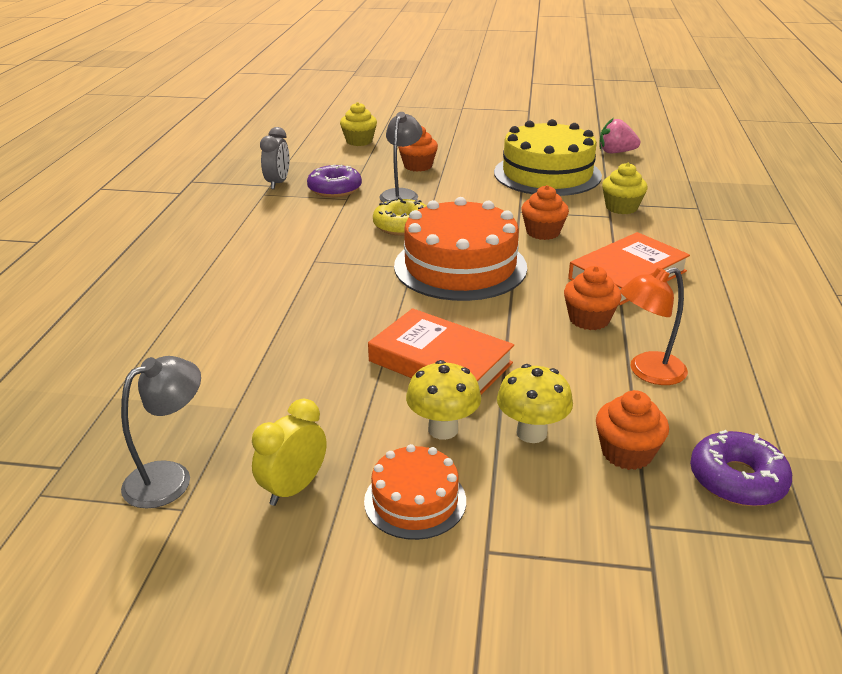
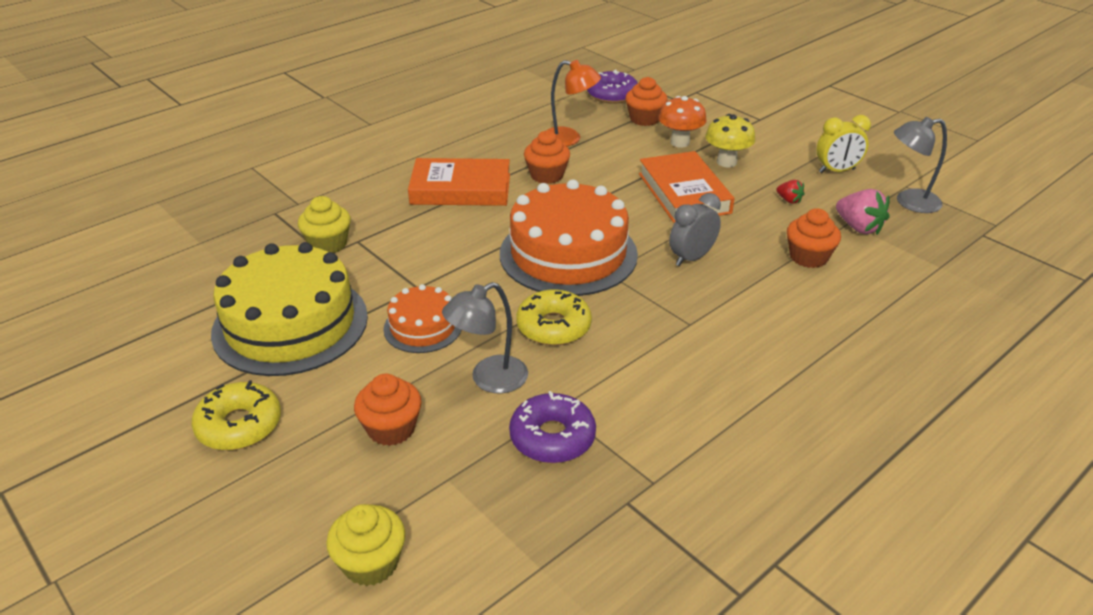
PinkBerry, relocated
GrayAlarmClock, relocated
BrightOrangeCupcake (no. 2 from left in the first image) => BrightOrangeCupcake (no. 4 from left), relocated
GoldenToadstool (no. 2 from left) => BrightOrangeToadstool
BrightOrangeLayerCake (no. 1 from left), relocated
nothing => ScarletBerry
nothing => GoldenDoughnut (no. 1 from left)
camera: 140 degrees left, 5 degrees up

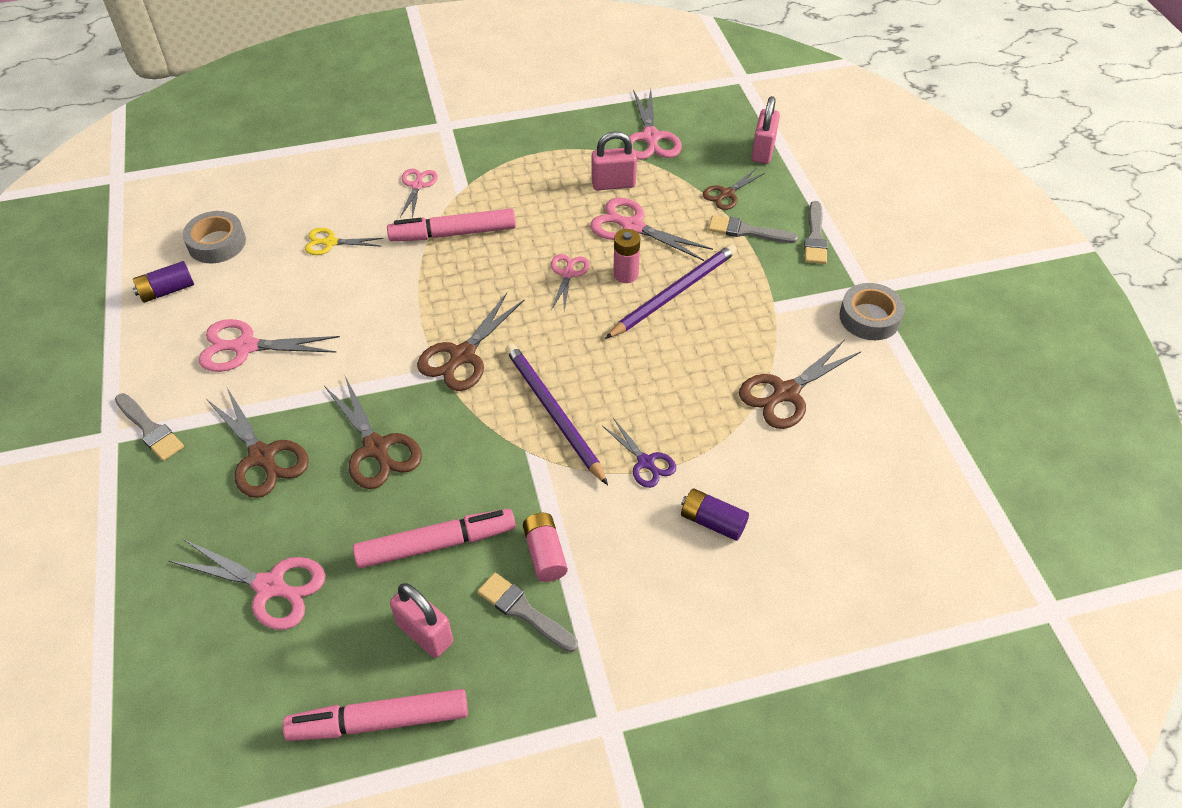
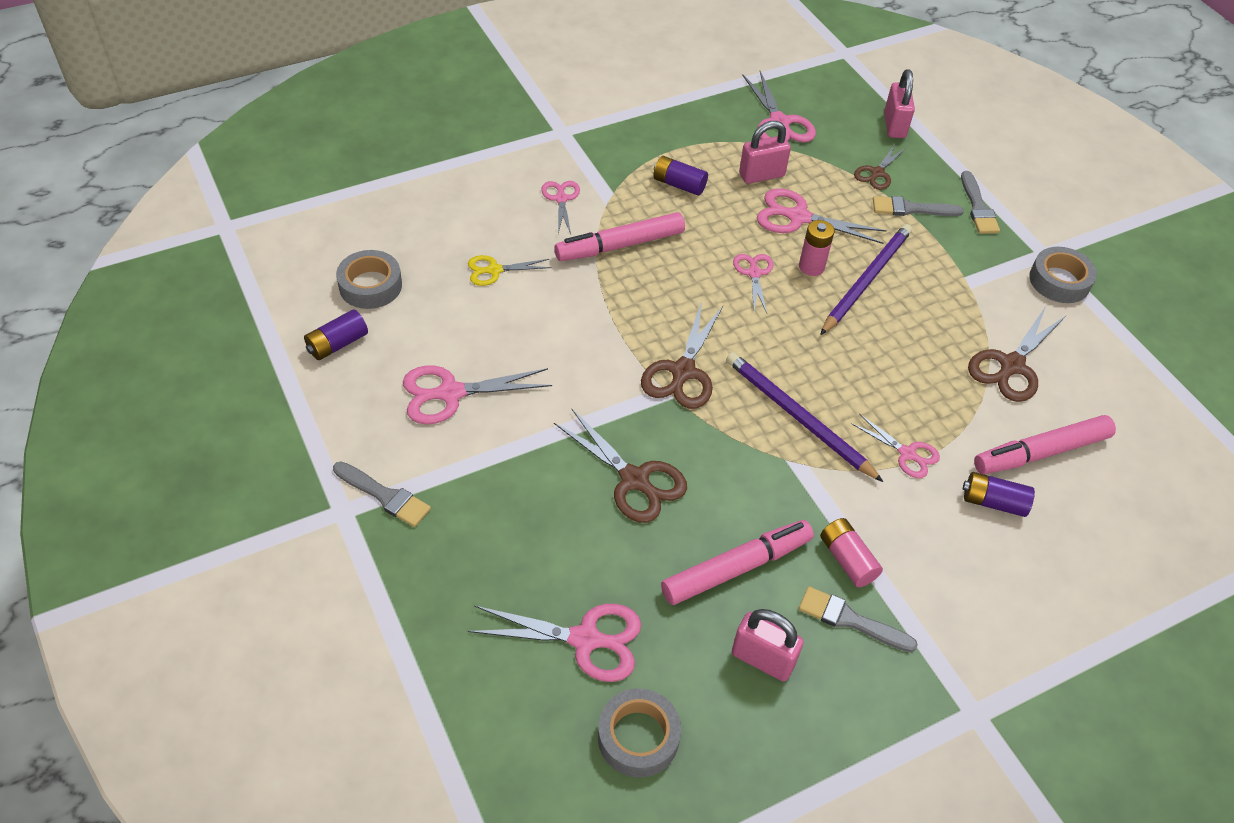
BrownScissors (no. 1 from left) => nothing
PurpleScissors => PinkScissors (no. 7 from left)
PinkMarkerPen (no. 1 from left in the first image) => PinkMarkerPen (no. 3 from left), relocated
nothing => PurpleAaBattery (no. 2 from left)
nothing => GrayTape (no. 2 from left)
camera: 15 degrees left, 0 degrees up

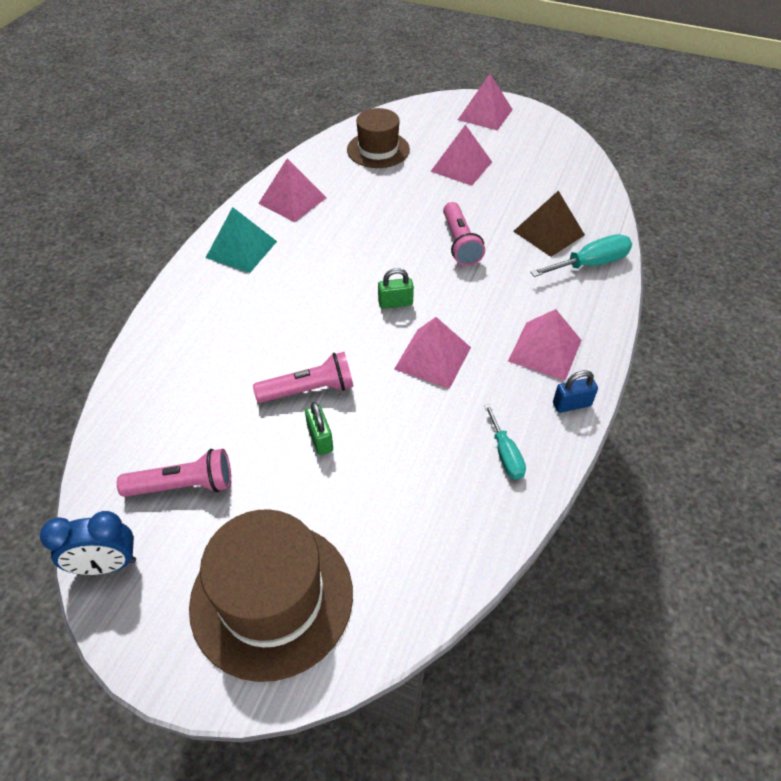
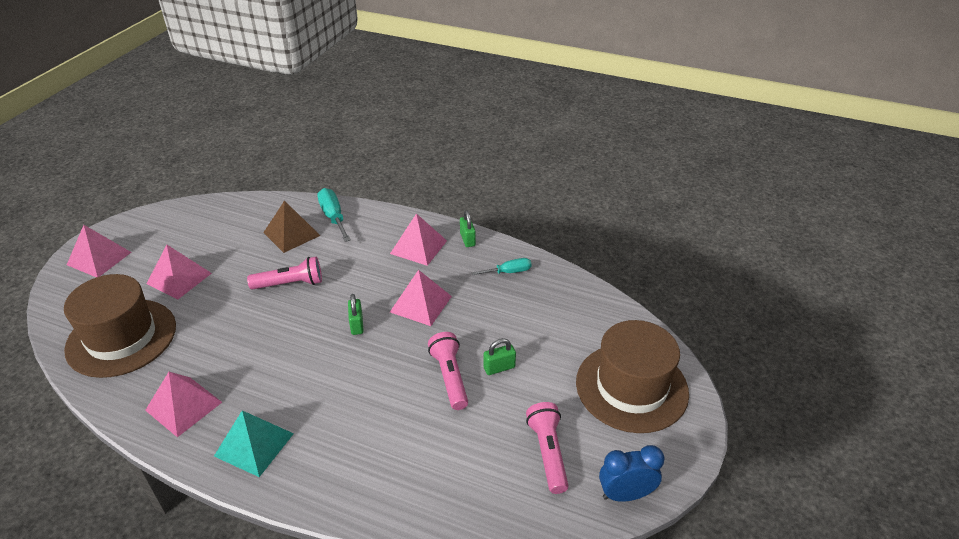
BrownTopHat (no. 2 from left in the first image) => BrownTopHat (no. 1 from left), x1.54
CobaltLock => LeafGreenLock (no. 2 from left)
CobaltAlarmClock, 90 degrees counterclockwise
camera: 90 degrees left, 10 degrees down

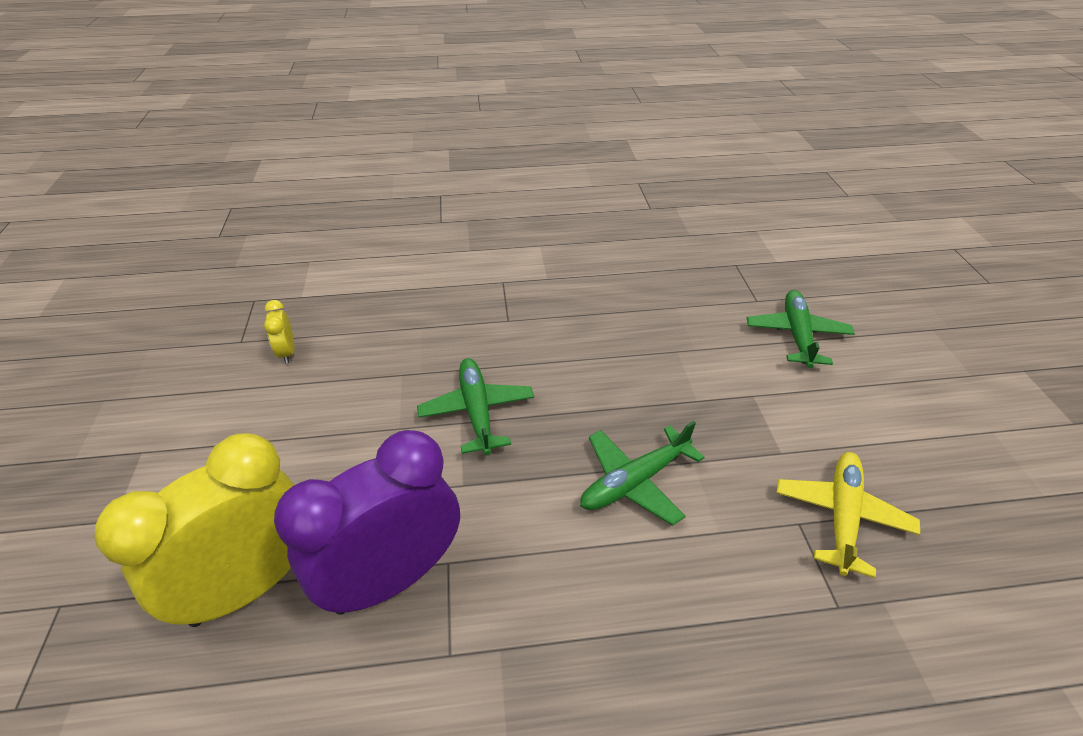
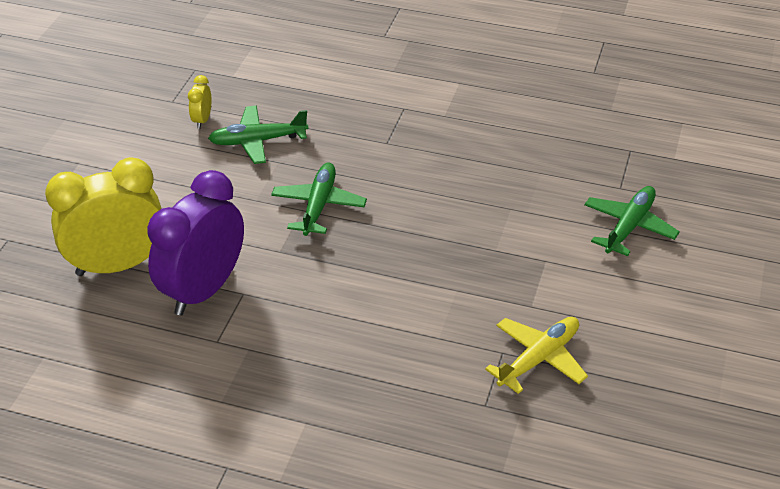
LeafGreenAeroplane (no. 2 from left in the first image) => LeafGreenAeroplane (no. 1 from left), relocated
PurpleAlarmClock, 45 degrees counterclockwise
camera: 25 degrees right, 0 degrees up

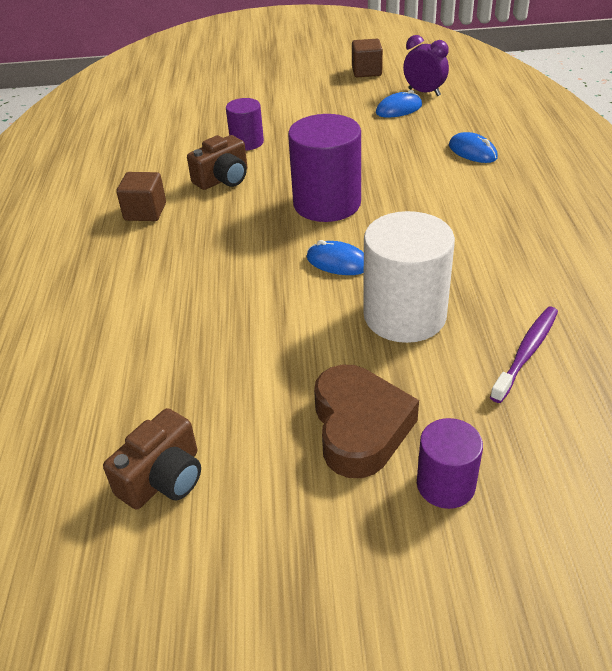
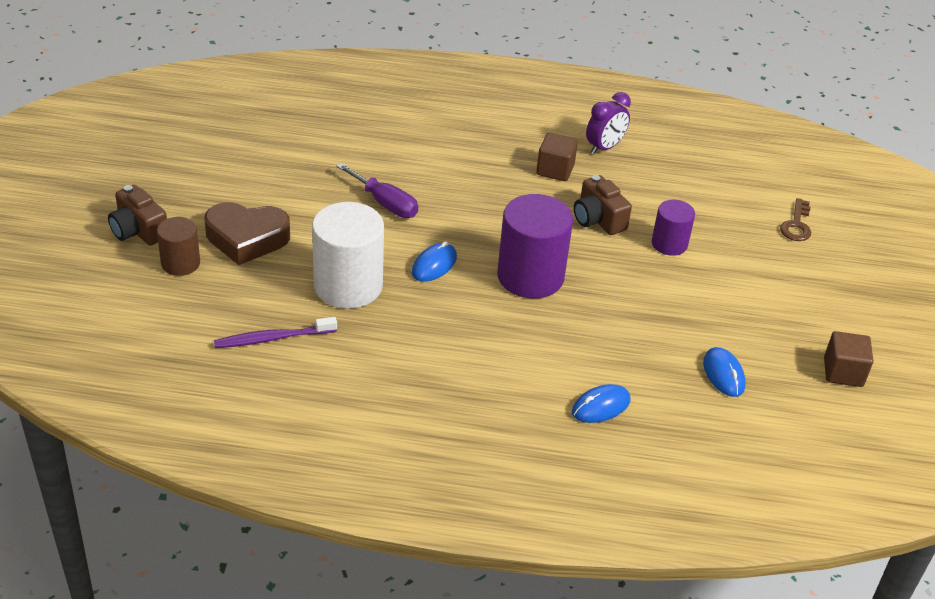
PurpleAlarmClock, relocated
PurpleToothbrush, 120 degrees clockwise
BrownCamera (no. 1 from left), relocated
PurpleCylinderShape (no. 3 from left) => BrownCylinderShape
nothing => PurpleFlatScrewdriver
nothing => BrownKey
camera: 95 degrees right, 0 degrees up

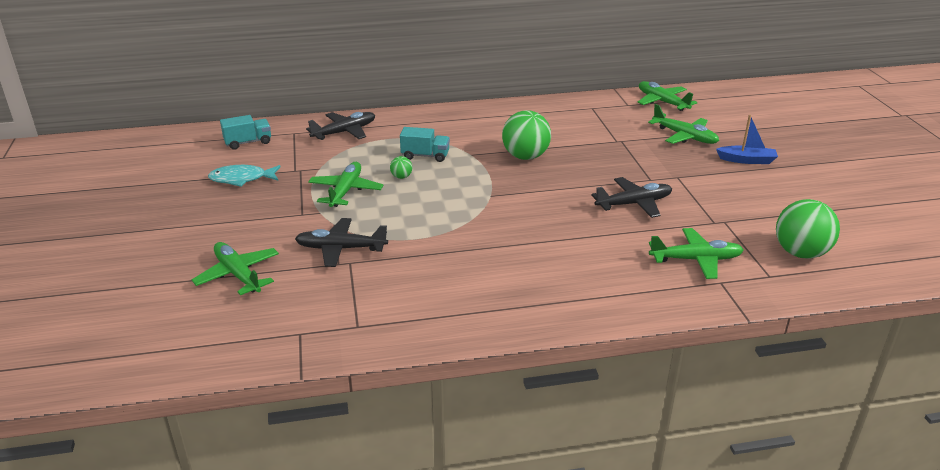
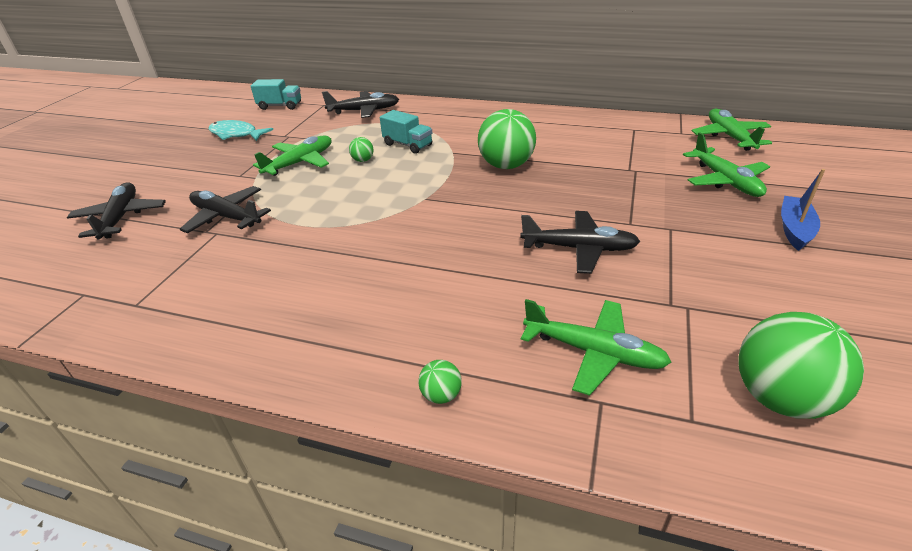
CobaltSailboat, 105 degrees counterclockwise
LeafGreenAeroplane (no. 1 from left) => BlackAeroplane (no. 1 from left)
nothing => LeafGreenPlayBall (no. 2 from left)
camera: 30 degrees right, 5 degrees up

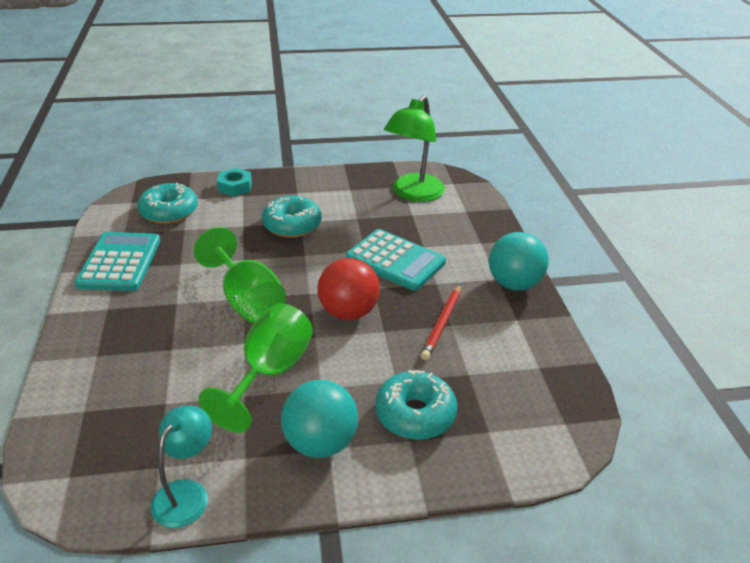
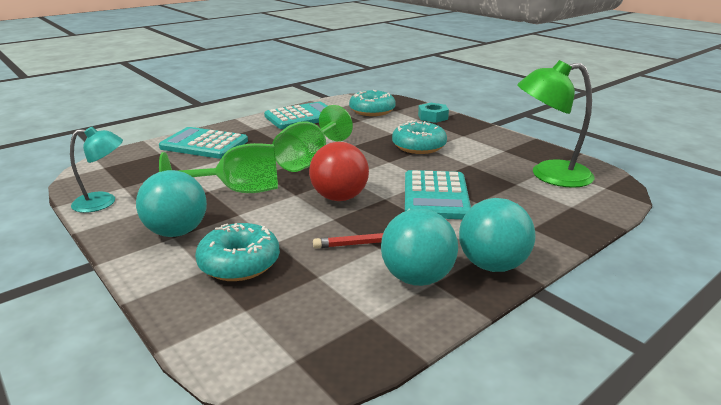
nothing => AquaAddingMachine (no. 1 from left)
nothing => AquaPlayBall (no. 2 from left)
camera: 60 degrees right, 10 degrees down

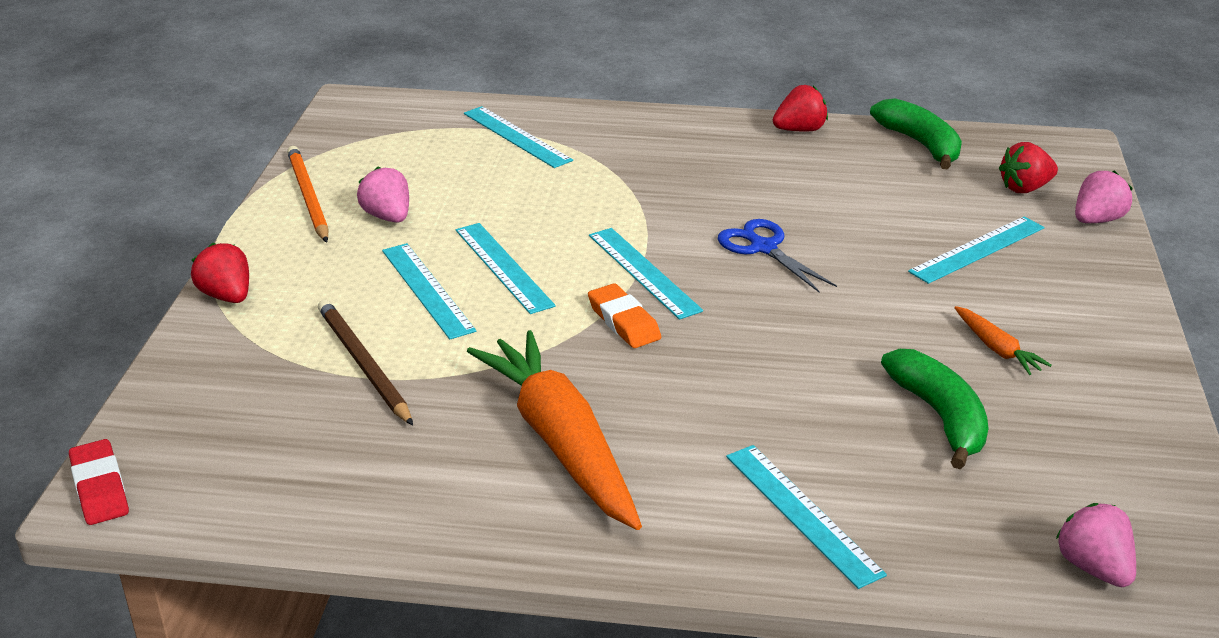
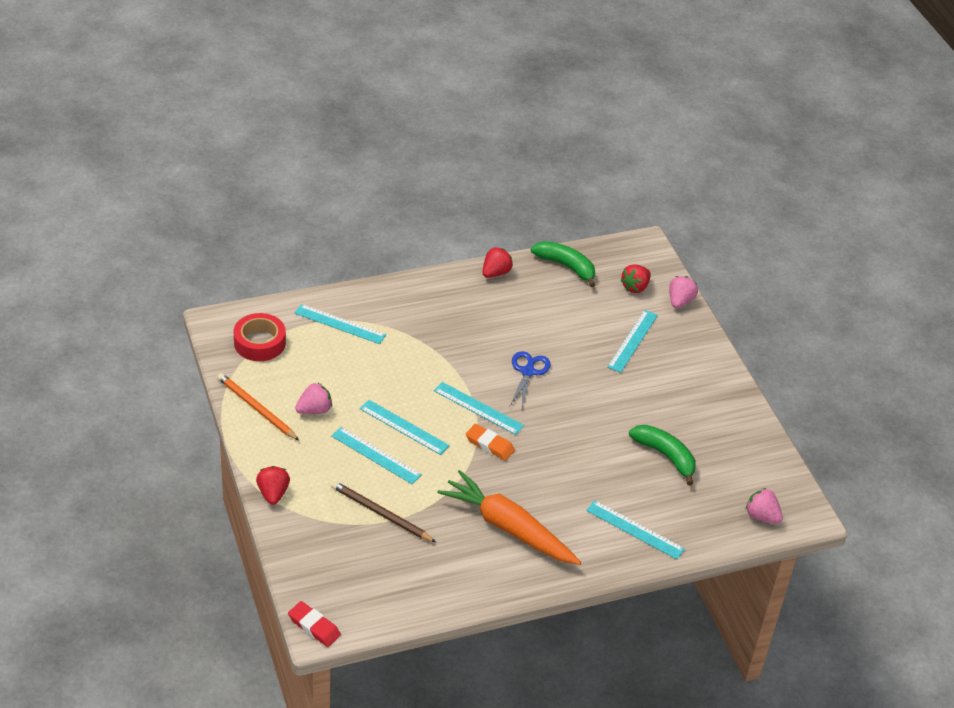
PinkBerry (no. 1 from left), 120 degrees clockwise
CobaltScissors, 75 degrees clockwise
ScarletBerry (no. 1 from left), 60 degrees clockwise
BrightOrangeToyCarrot (no. 2 from left) => nothing
nothing => ScarletTape
camera: 30 degrees left, 10 degrees up

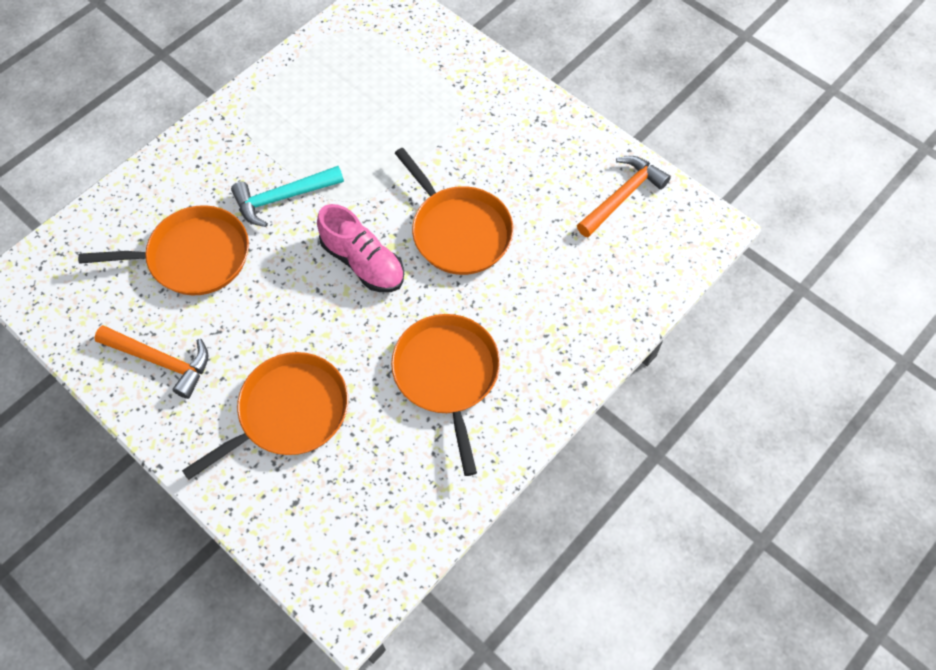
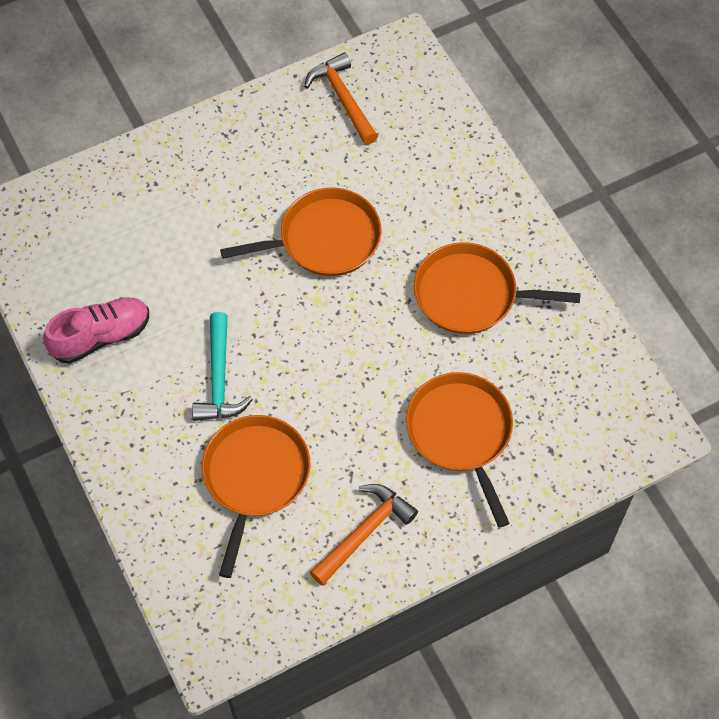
PinkLaceUpShoe, relocated
camera: 70 degrees left, 0 degrees up

